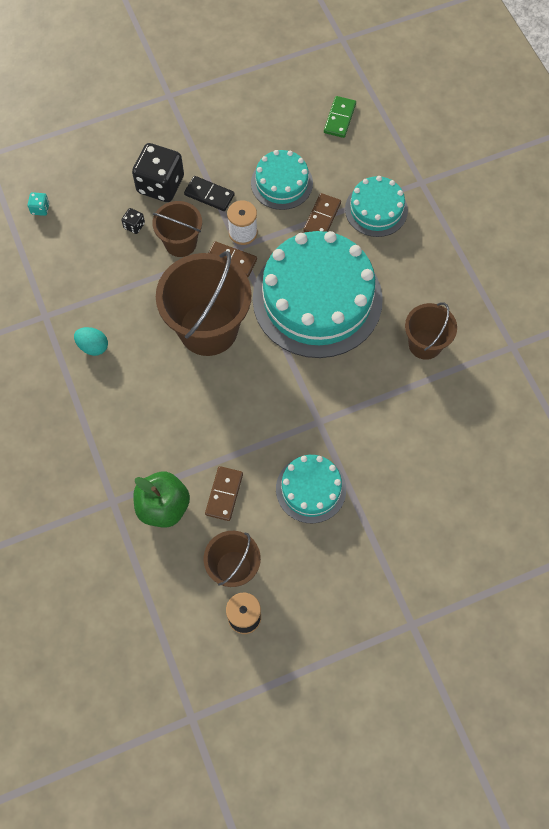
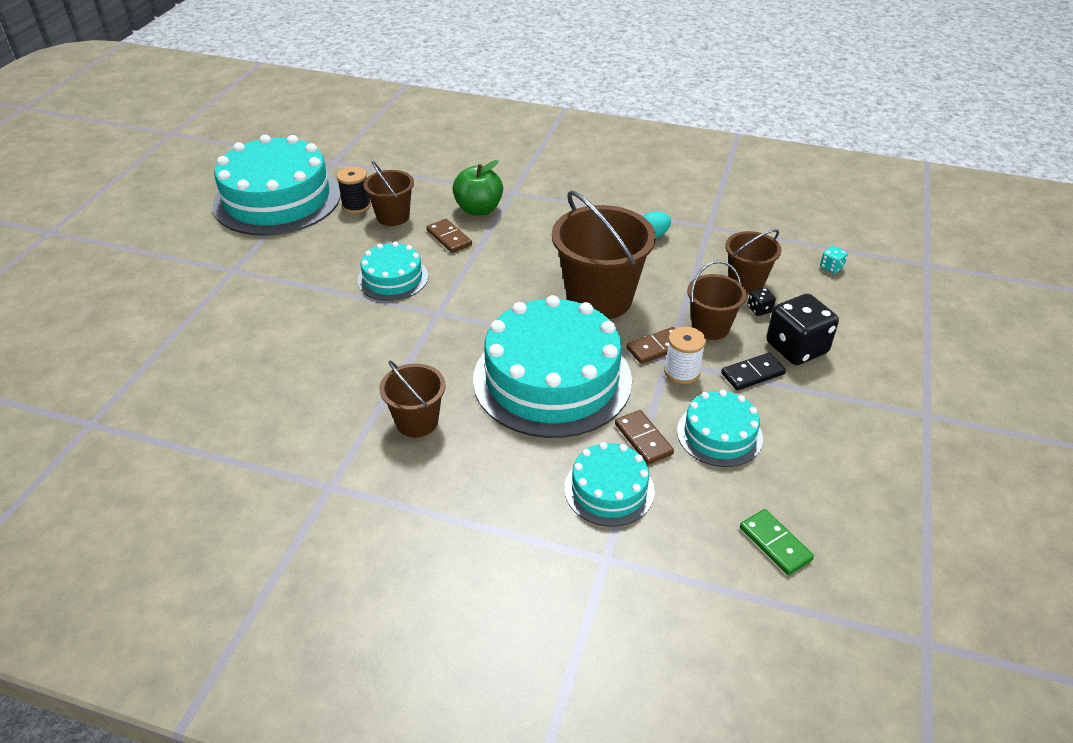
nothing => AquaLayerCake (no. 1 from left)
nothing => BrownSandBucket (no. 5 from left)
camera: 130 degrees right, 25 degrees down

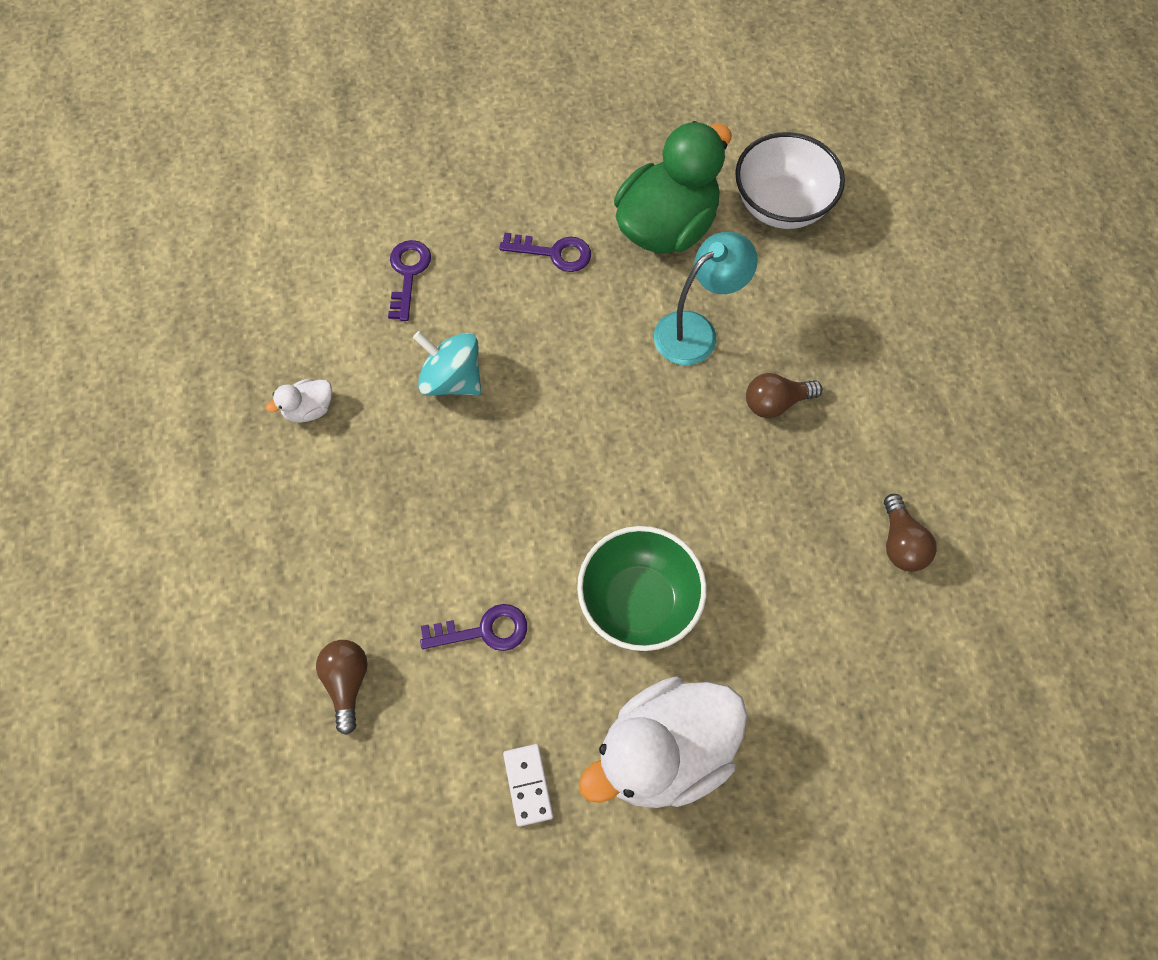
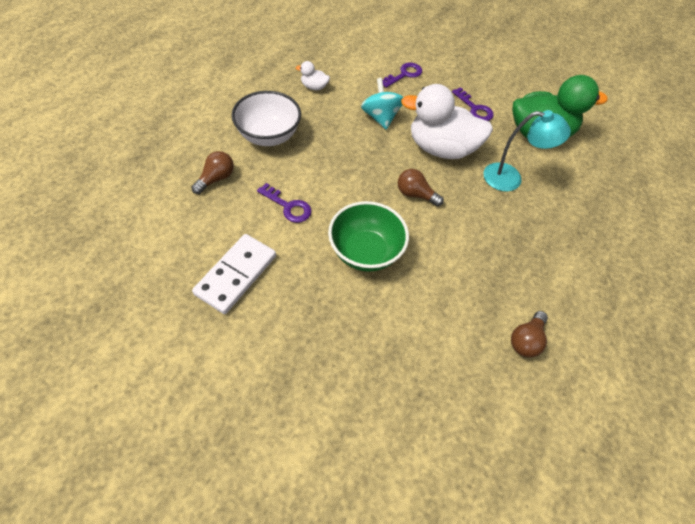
PureWhiteDeepDish, relocated
BrownLightBulb (no. 2 from left), relocated
PureWhiteToyDuck (no. 2 from left), relocated
PureWhiteDominoTile, x1.83
camera: 40 degrees right, 10 degrees down

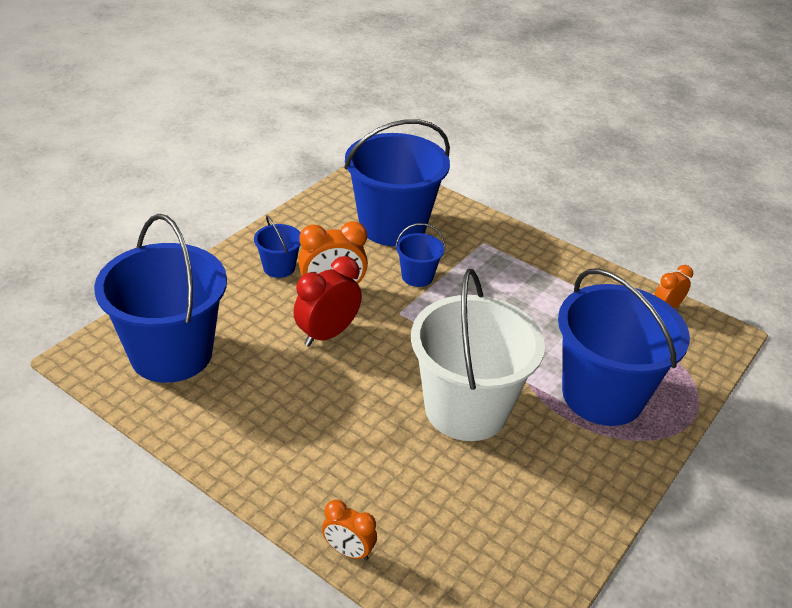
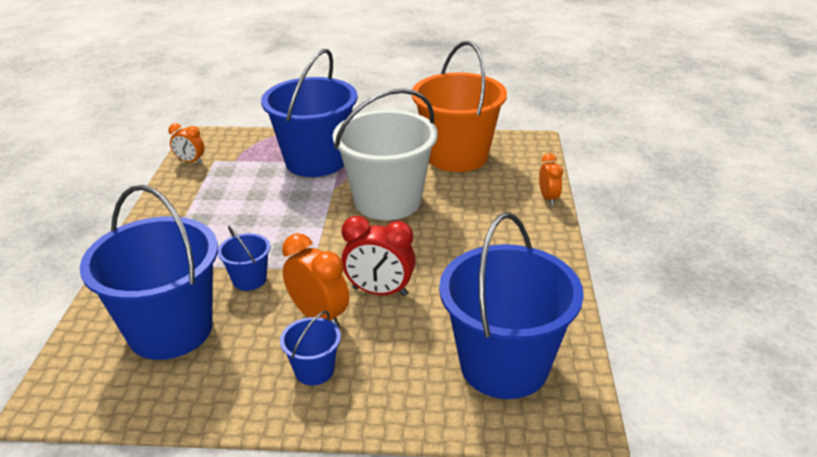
nothing => BrightOrangeSandBucket
camera: 120 degrees left, 5 degrees down

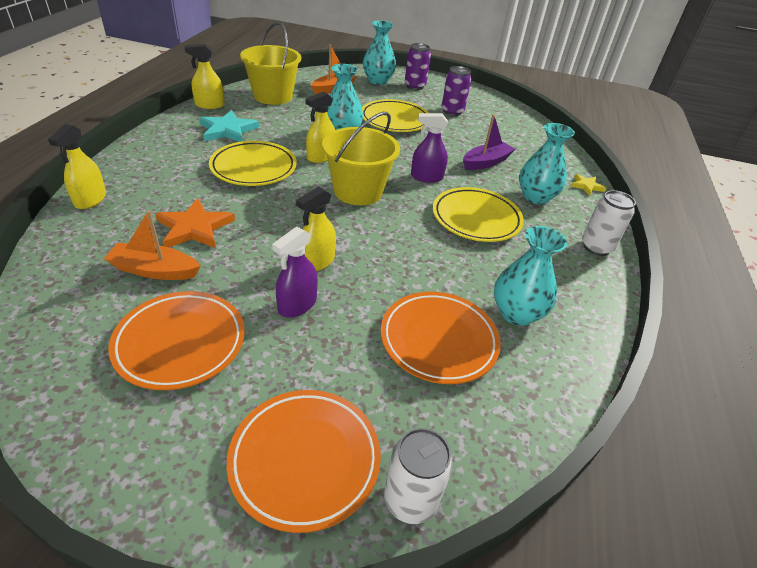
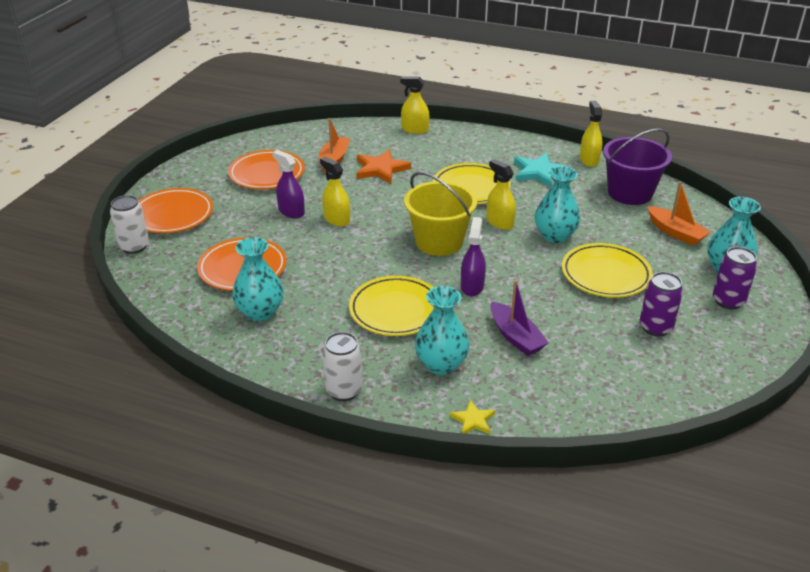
GoldenSandBucket (no. 1 from left) => PurpleSandBucket
camera: 100 degrees right, 5 degrees down

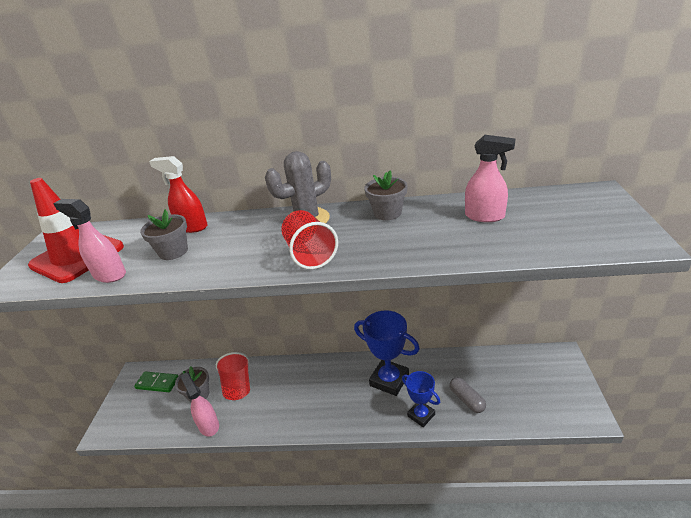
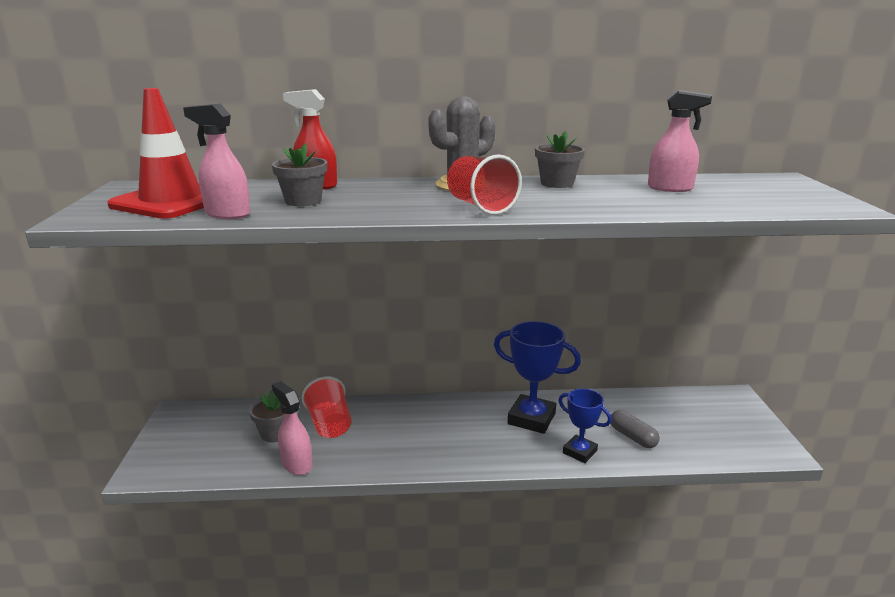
LeafGreenDominoTile => nothing
camera: 10 degrees left, 10 degrees down

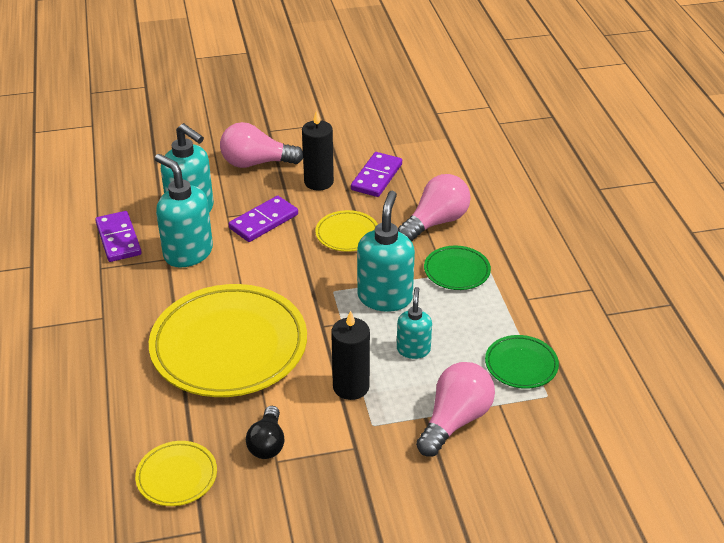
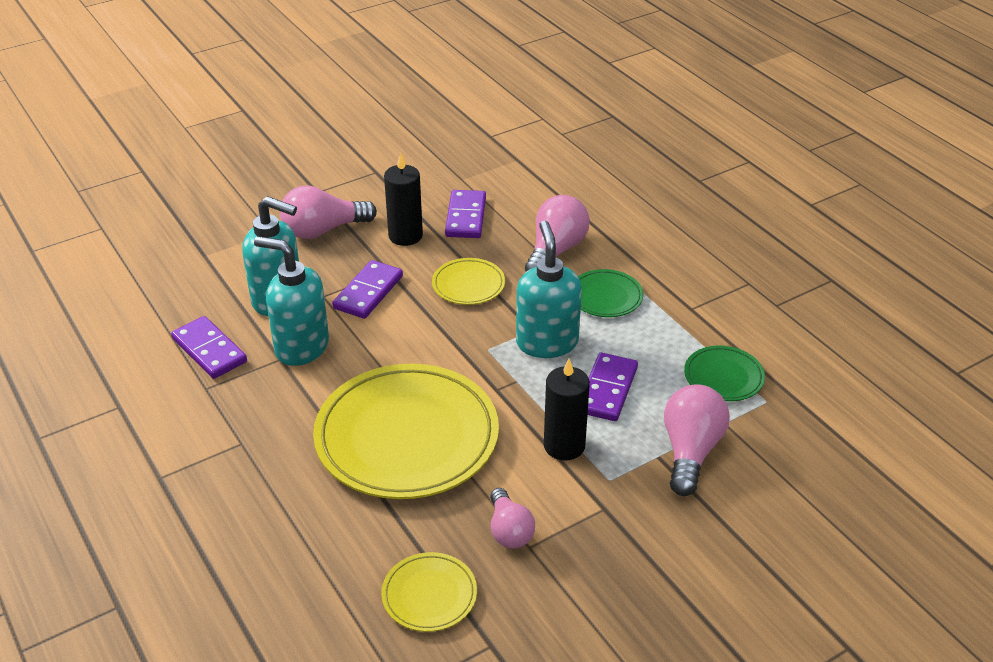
AquaPumpBottle (no. 4 from left) => PurpleDominoTile (no. 4 from left)
BlackLightBulb => PinkLightBulb (no. 2 from left)
camera: 20 degrees left, 0 degrees up

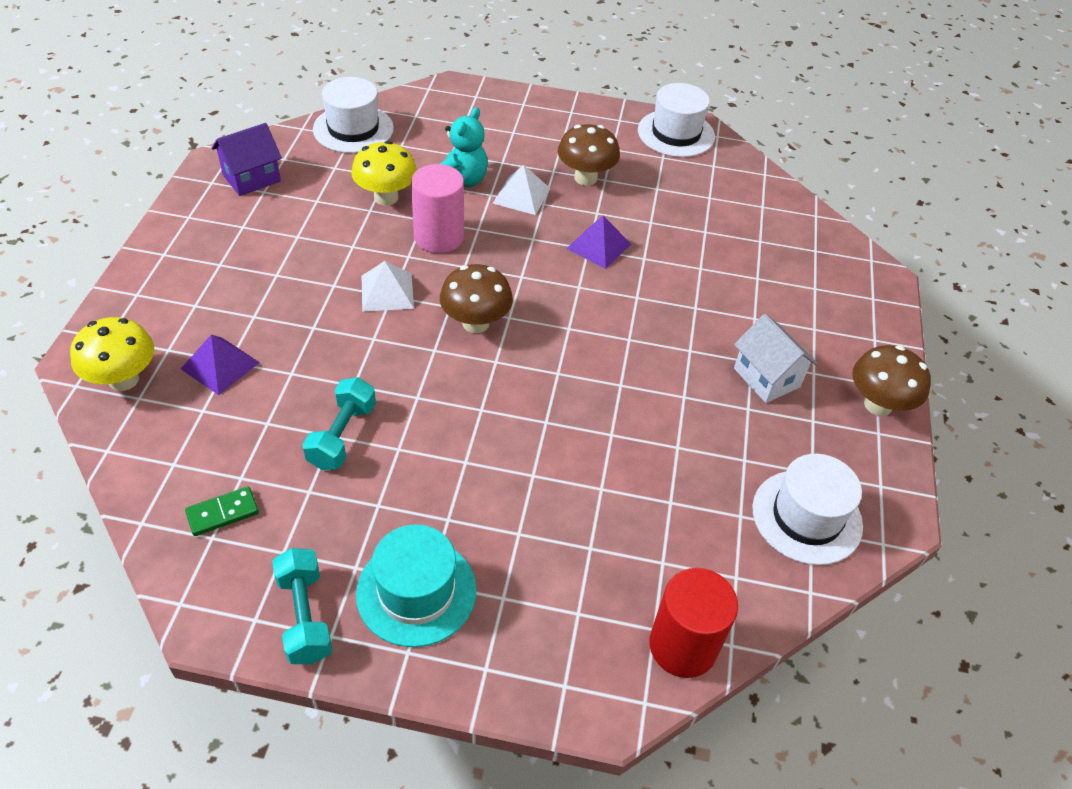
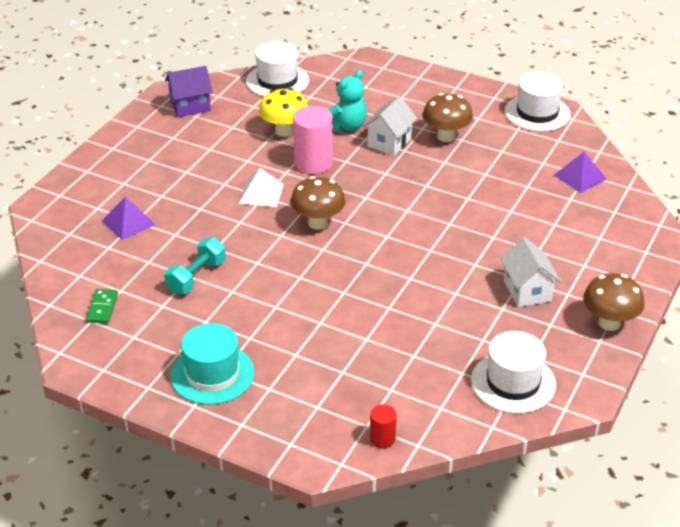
PureWhiteSolidPyramid (no. 2 from left) => PureWhiteToyHouse (no. 1 from left)
PurpleSolidPyramid (no. 2 from left), relocated
GoldenToadstool (no. 1 from left) => nothing
LeafGreenDominoTile, 75 degrees counterclockwise
AquaHandWeight (no. 1 from left) => nothing
ScarletCylinderShape, x0.52
camera: 20 degrees right, 10 degrees down

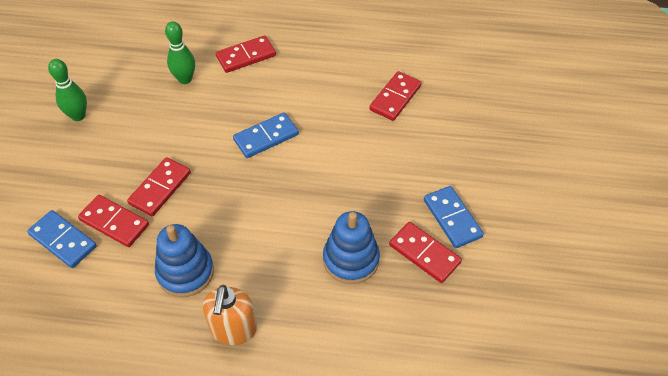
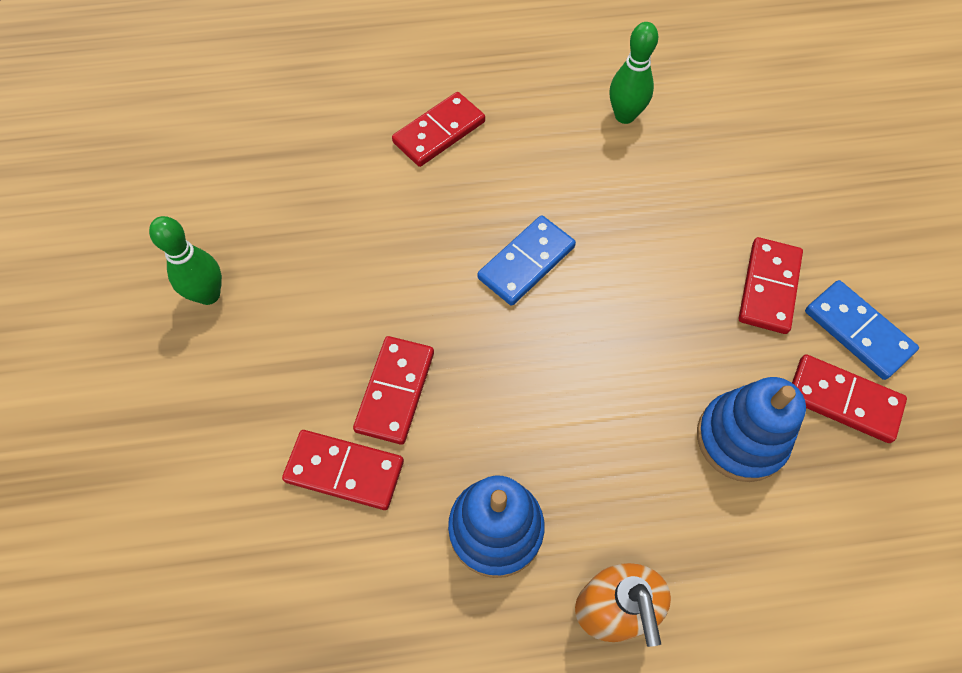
LeafGreenTenpin (no. 2 from left), relocated
ScarletDominoTile (no. 4 from left), relocated
CobaltDominoTile (no. 1 from left) => nothing
camera: 15 degrees left, 10 degrees up

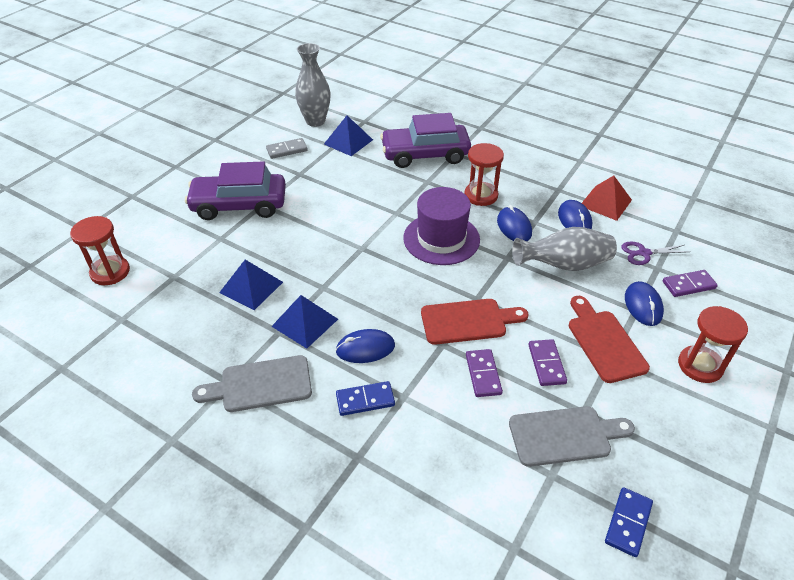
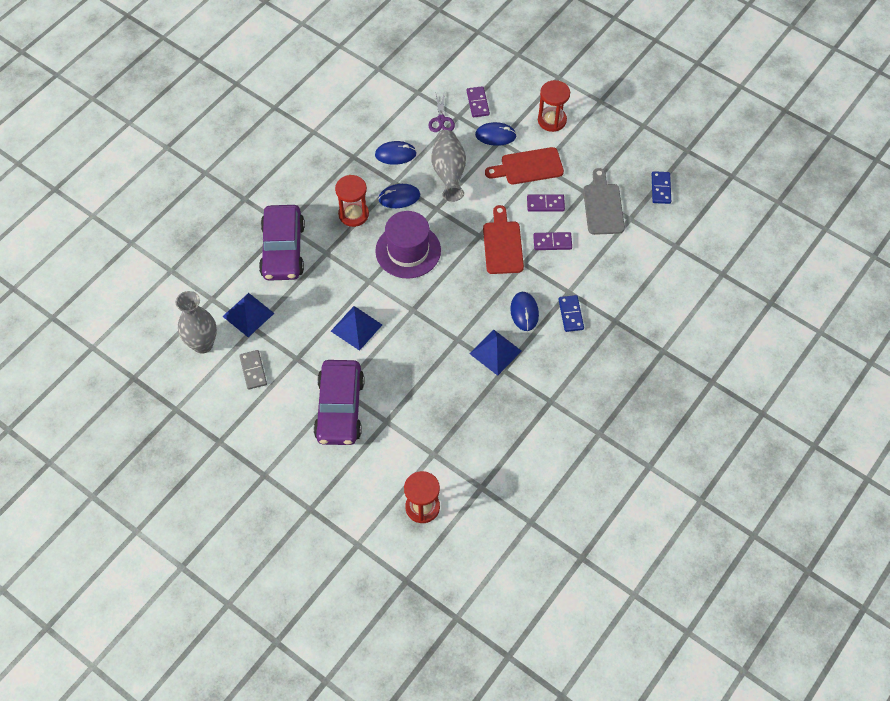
ScarletSolidPyramid => nothing
CobaltSolidPyramid (no. 1 from left in the first image) => CobaltSolidPyramid (no. 2 from left), relocated
GrayCuttingBoard (no. 1 from left) => nothing
CobaltDominoTile (no. 2 from left), 60 degrees clockwise
camera: 85 degrees left, 15 degrees up

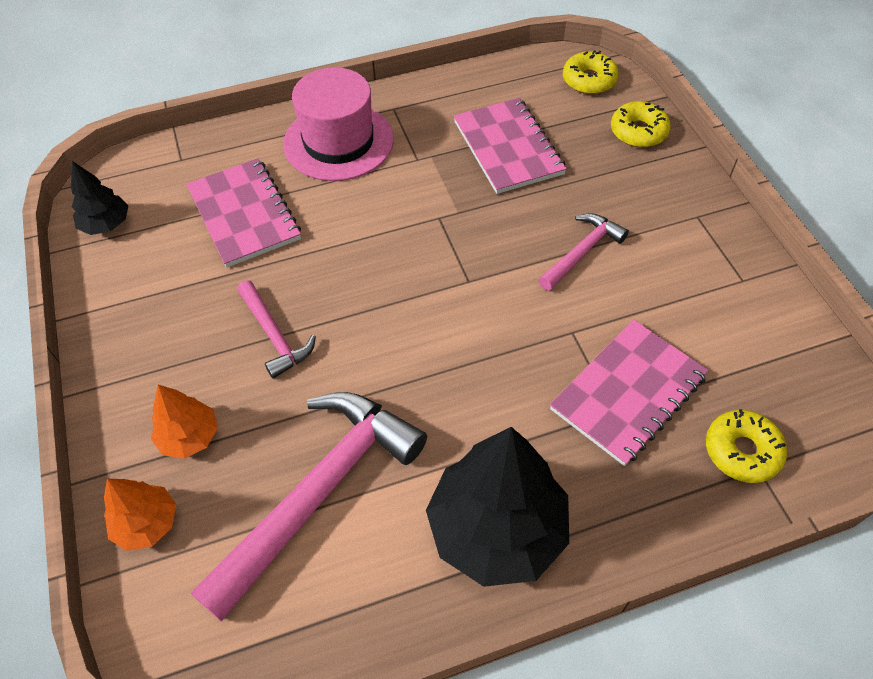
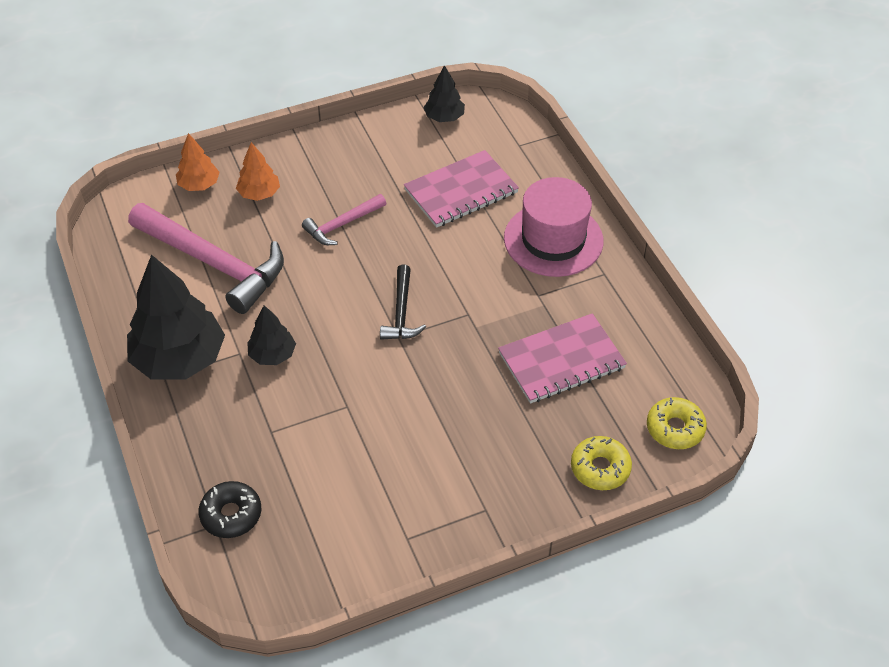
PinkCarpenter'sHammer (no. 3 from left) => nothing
PinkNotepad (no. 3 from left) => nothing
GoldenDoughnut (no. 3 from left) => BlackDoughnut
nothing => BlackCarpenter'sHammer
nothing => BlackFirTree (no. 2 from left)
camera: 85 degrees right, 5 degrees down

